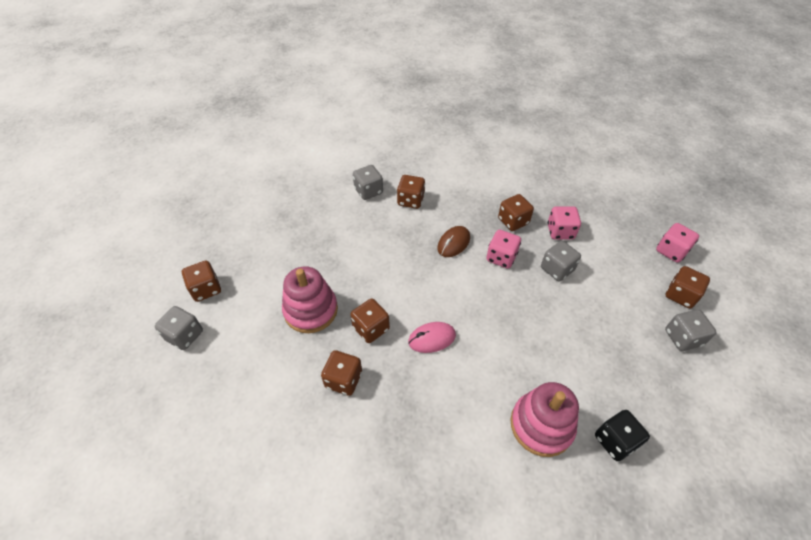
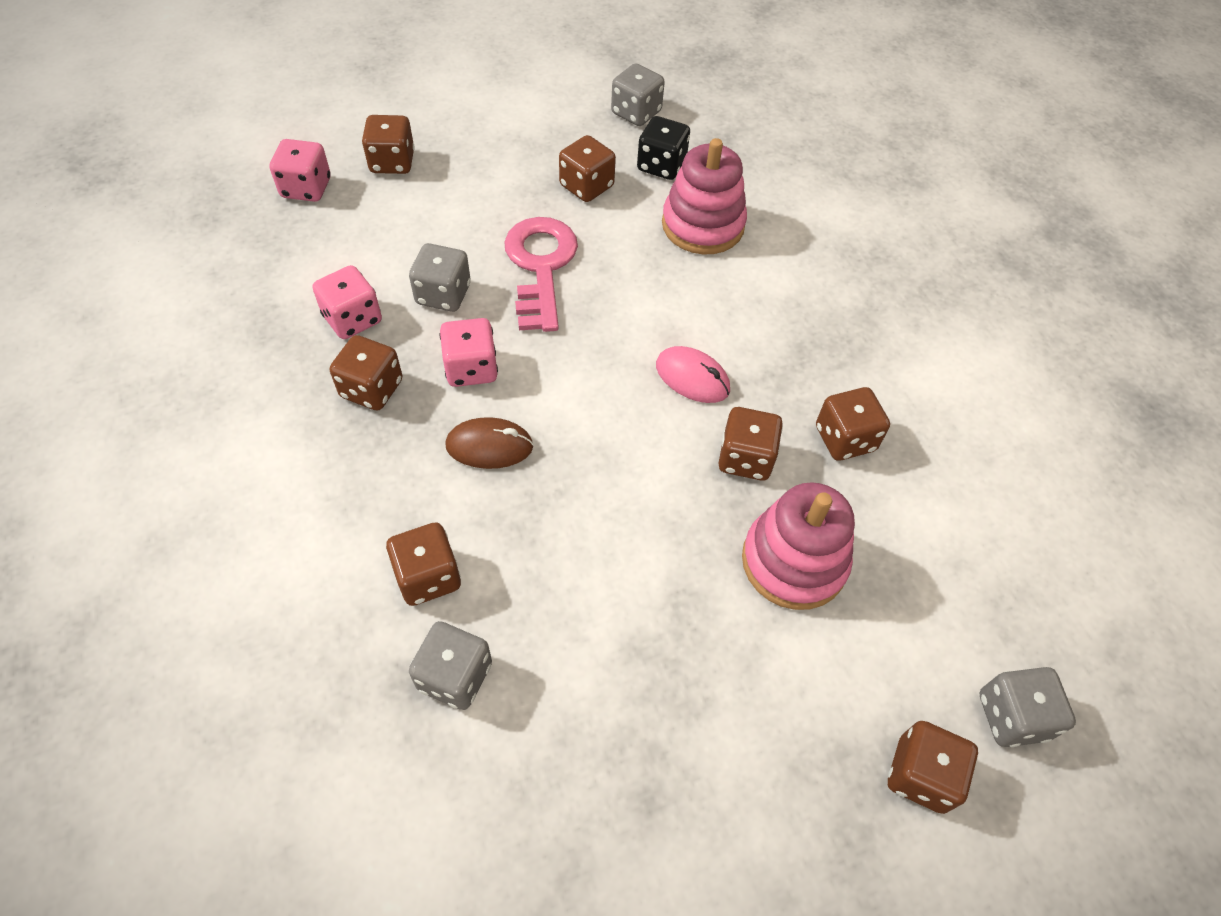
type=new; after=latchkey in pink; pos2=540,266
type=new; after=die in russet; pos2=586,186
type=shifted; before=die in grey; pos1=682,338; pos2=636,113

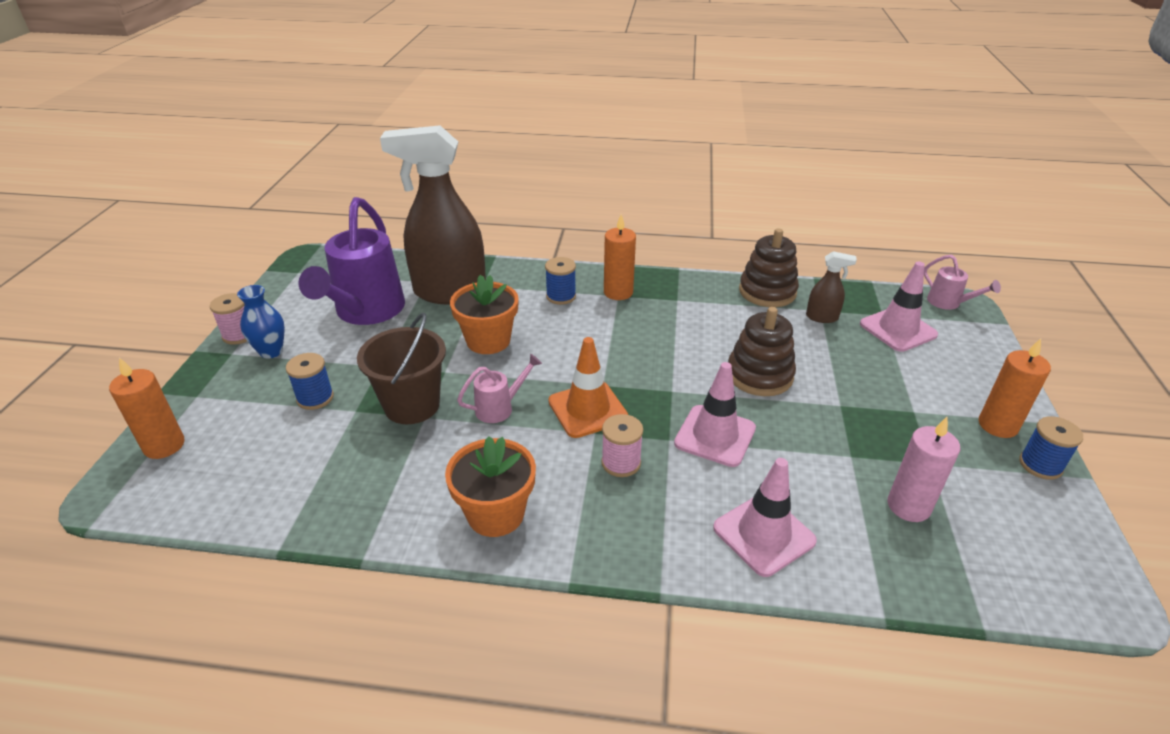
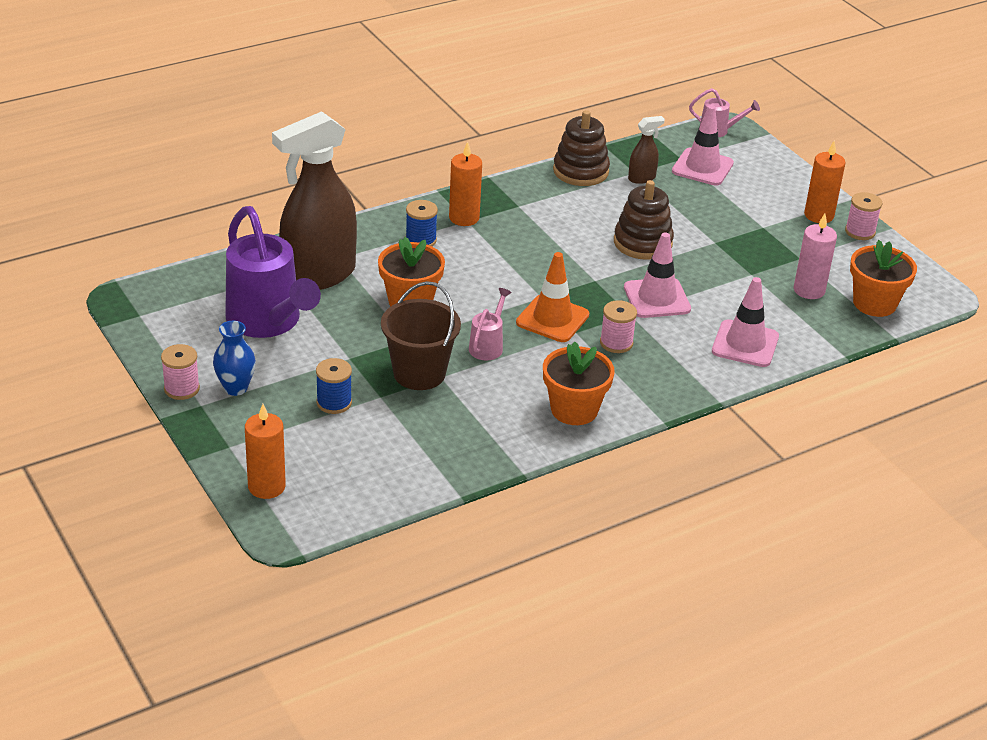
type=new; after=potted plant in orange-coloured; pos2=874,303
type=repainted; before=bobbin in royal blue; after=bobbin in pink; pos1=1040,465; pos2=860,232

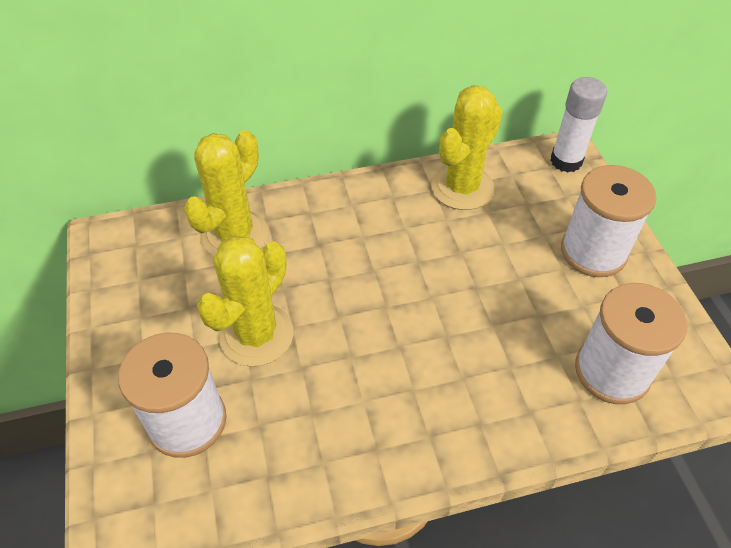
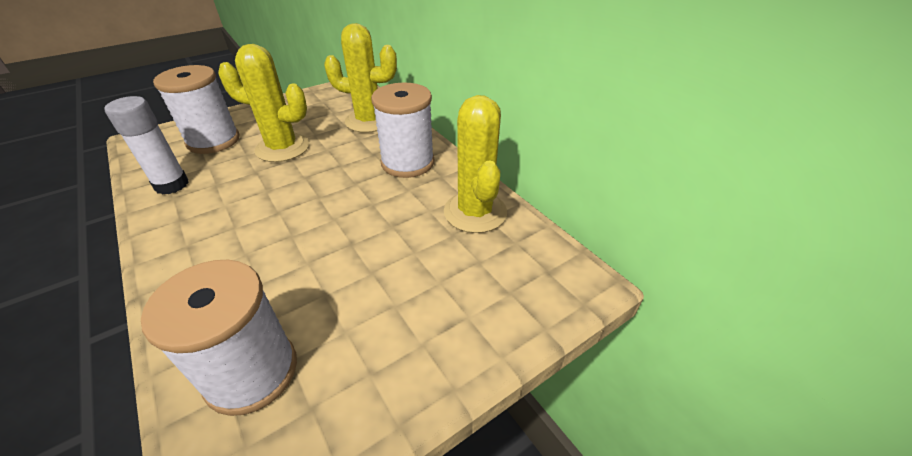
type=shifted; before=glue stick in snow-white; pos1=566,161; pos2=172,185
type=shifted; before=bobbin in snow-white; pos1=593,252; pos2=407,163
type=rotated; before=saguaro cactus in golden; pos1=462,188; pos2=475,212; turn=60

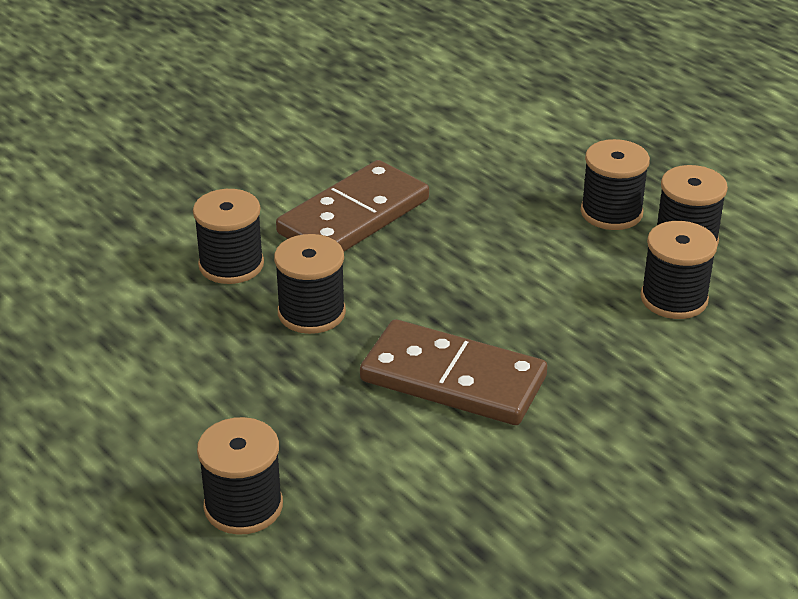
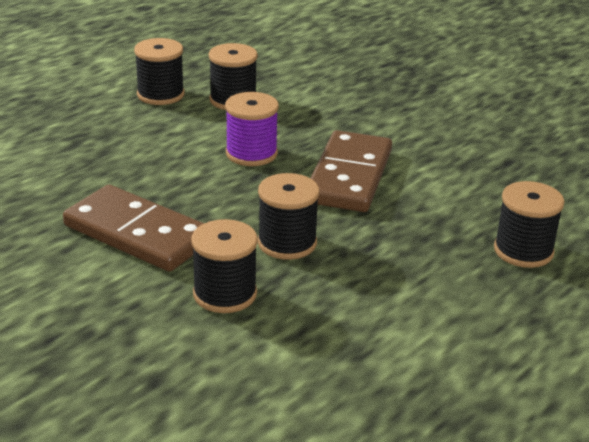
type=gone; before=bobbin in ebony; pos1=611,212
type=new; after=bobbin in violet; pos2=251,153

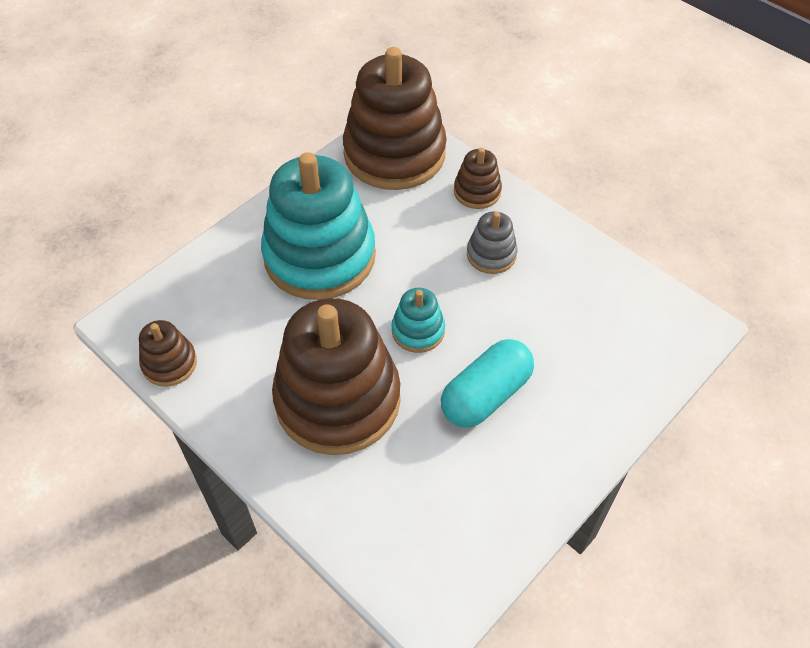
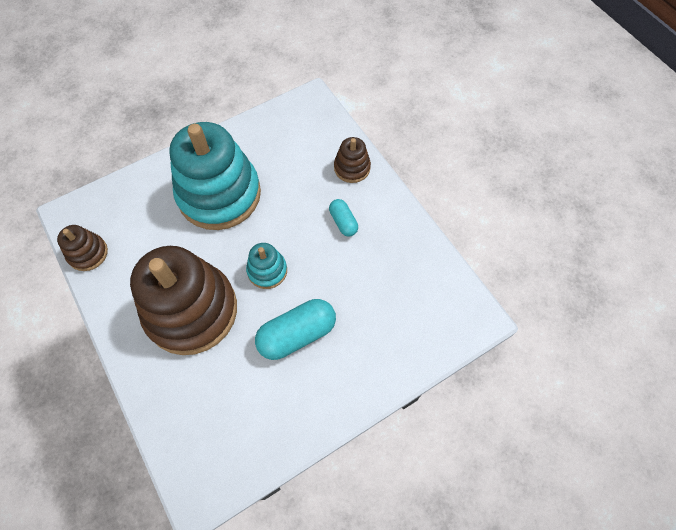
type=gone; before=stacking rings in russet; pos1=394,154
type=swapped; before=stacking rings in grey; after=pill shape in turquoise; pos1=491,254; pos2=343,222

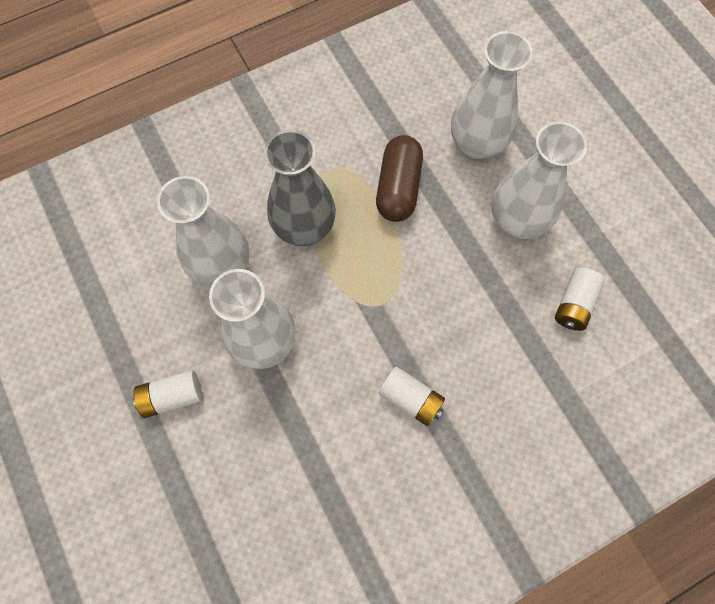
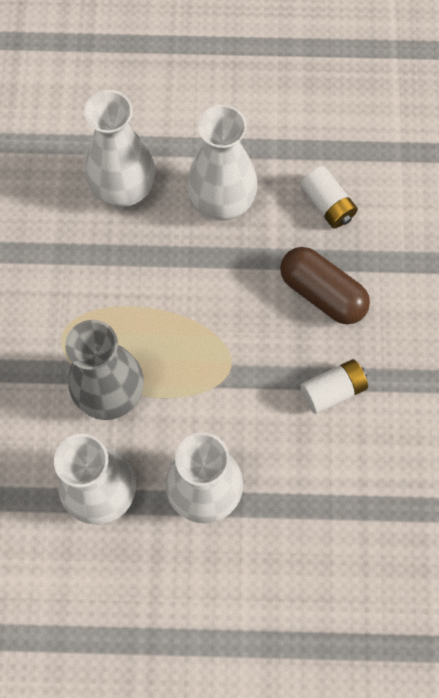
type=gone; before=power cell in snow-white; pos1=172,396
type=shifted; before=pill shape in russet; pos1=398,188; pos2=322,293

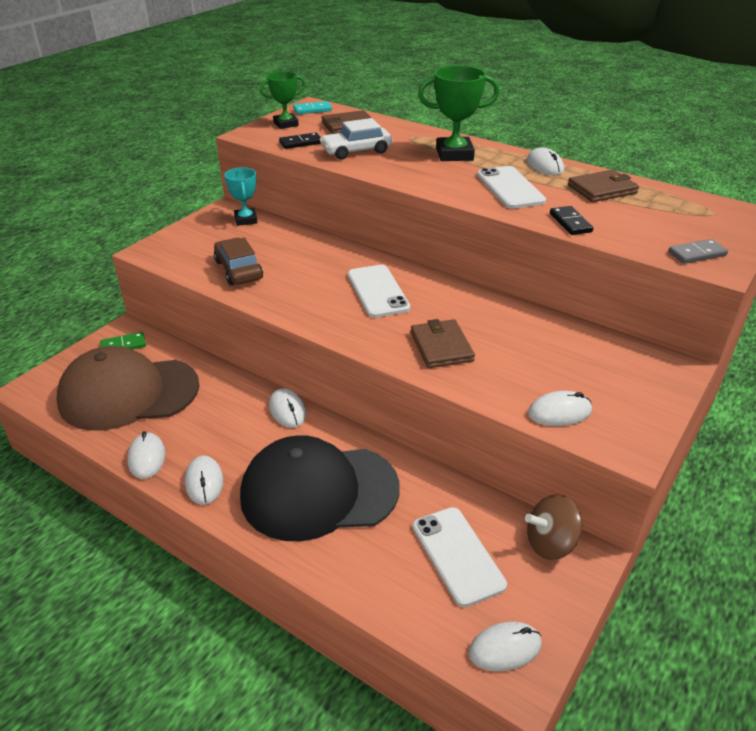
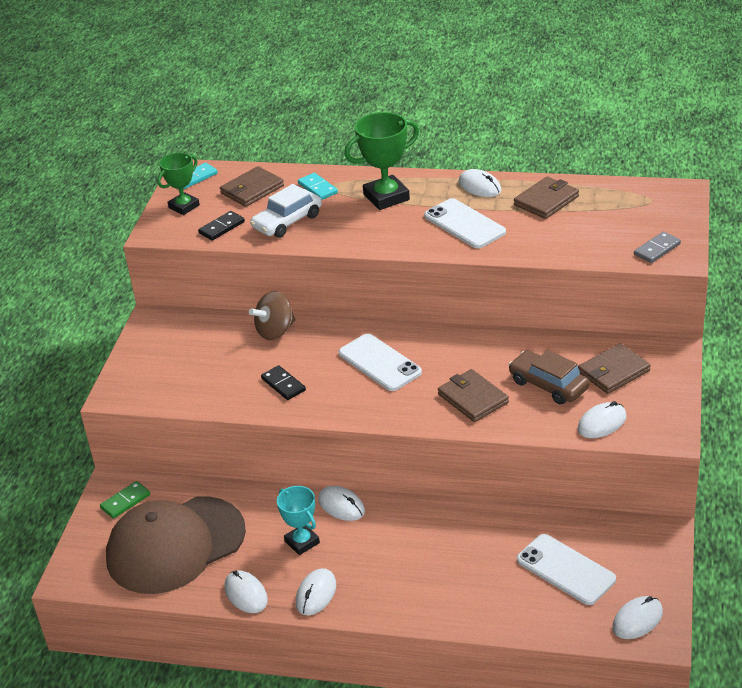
type=gone; before=baseball cap in ebony; pos1=319,491
type=new; after=domino in turquoise; pos2=318,188
type=new; after=wallet in russet; pos2=613,372
type=shifted; before=toy car in russet; pos1=239,270; pos2=548,385
type=shifted; before=award cup in turquoise; pos1=246,220; pos2=302,542
type=shifted; before=spinning top in russet; pos1=550,543; pos2=275,331
type=shifted; before=domino in ebony; pos1=570,223; pos2=283,384
type=rotated; before=PC mouse in snow-white; pos1=204,482; pos2=316,594; turn=60

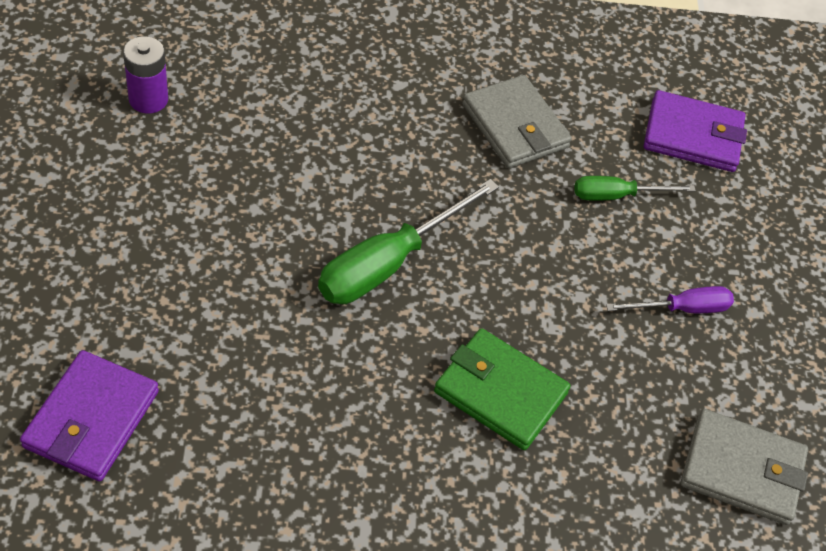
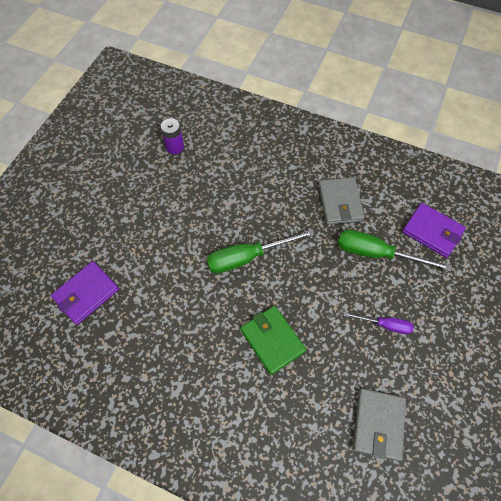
type=rotated; before=wallet in grey; pos1=742,470; pos2=378,424; turn=60
type=scaled; before=hand screwdriver in leaf-green; pos1=617,195; pos2=377,253; scale=1.73

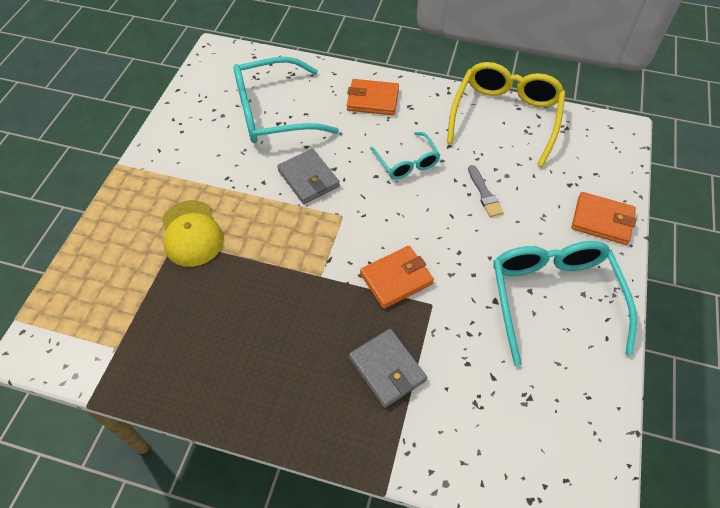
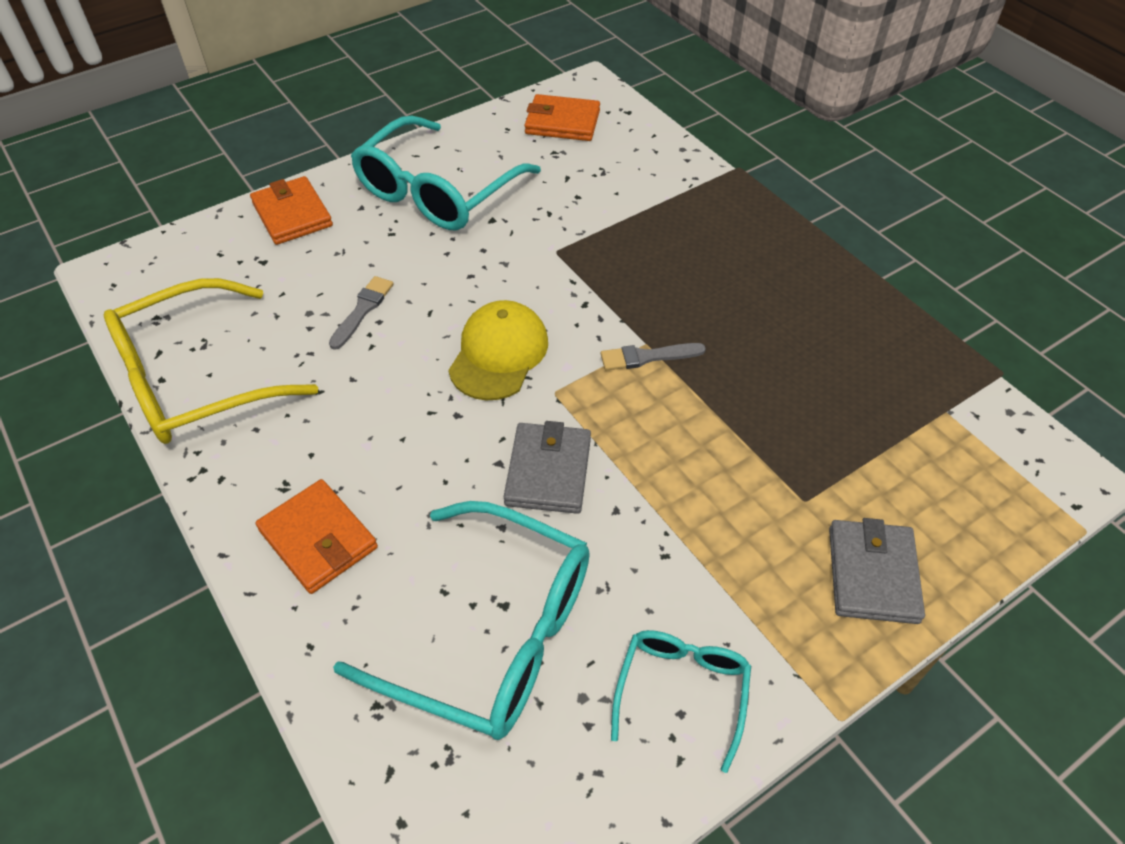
type=new; after=paint brush in grey; pos2=647,357
type=shifted; before=baseball cap in golden; pos1=191,233; pos2=498,354
type=shifted; before=wallet in grey; pos1=387,369; pos2=872,574
type=shifted; before=wallet in orange-coloured; pos1=396,278; pos2=562,122
type=shifted; before=eyeglasses in turquoise; pos1=407,162; pos2=682,691

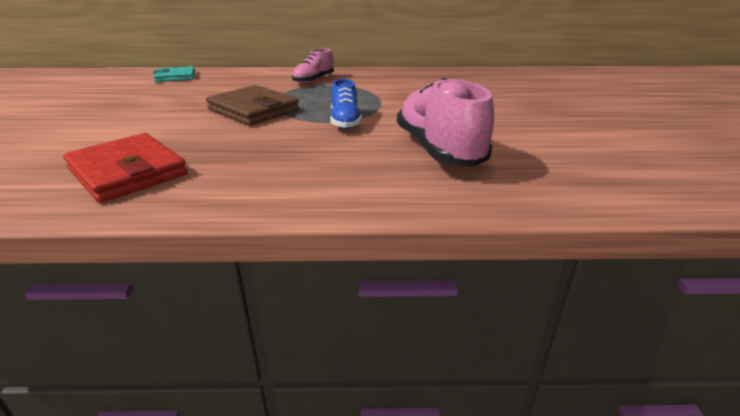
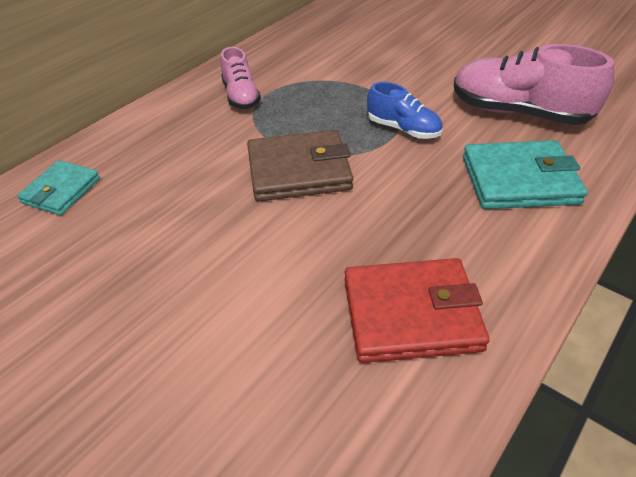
type=new; after=wallet in turquoise; pos2=519,180

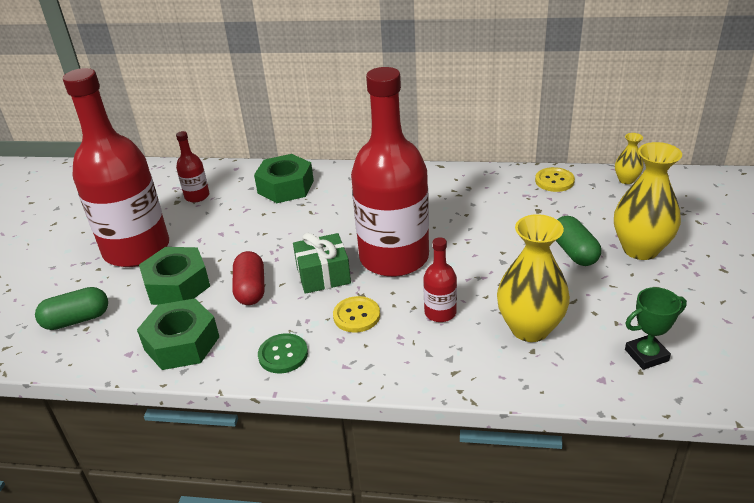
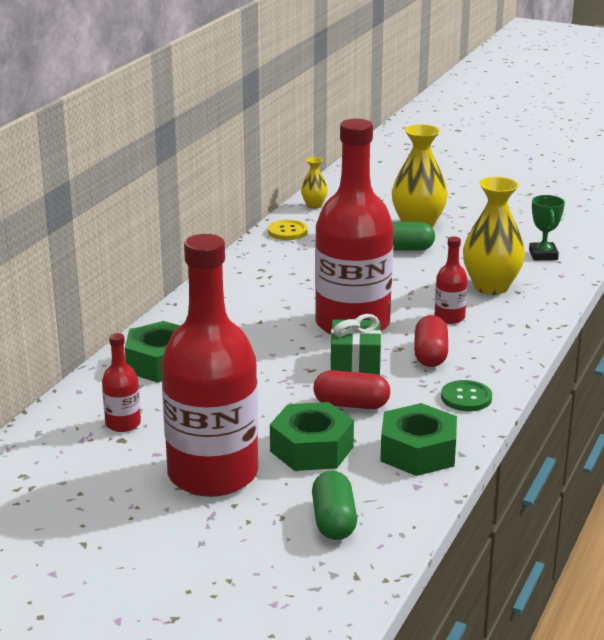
type=swapped; before=sewing button in golden; after=pill shape in red; pos1=356,316; pos2=430,355

